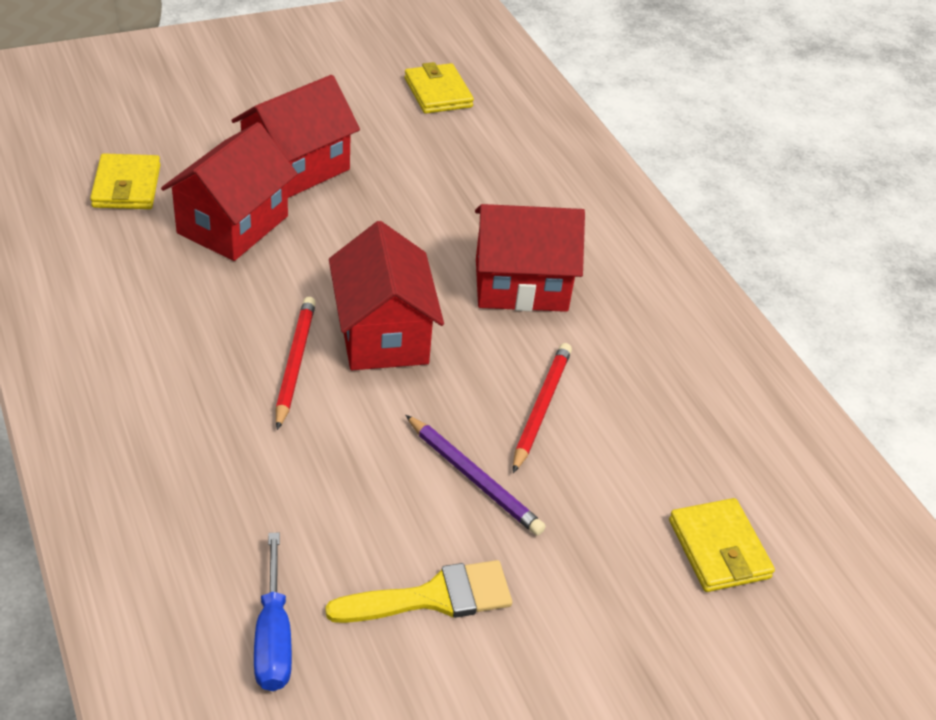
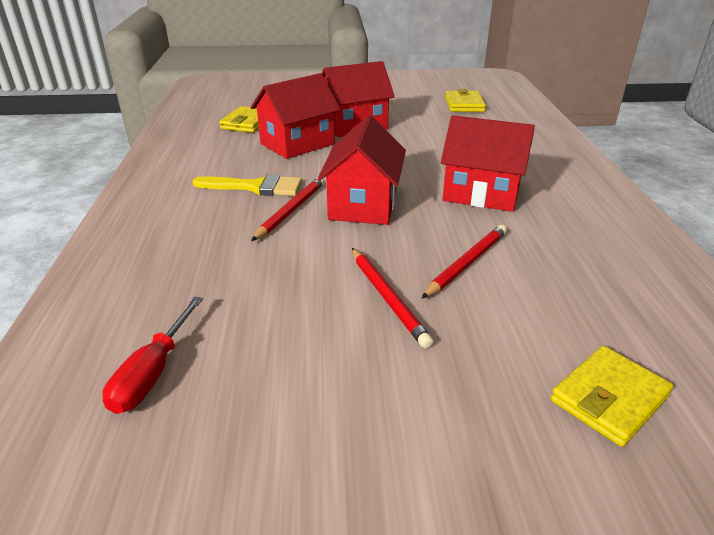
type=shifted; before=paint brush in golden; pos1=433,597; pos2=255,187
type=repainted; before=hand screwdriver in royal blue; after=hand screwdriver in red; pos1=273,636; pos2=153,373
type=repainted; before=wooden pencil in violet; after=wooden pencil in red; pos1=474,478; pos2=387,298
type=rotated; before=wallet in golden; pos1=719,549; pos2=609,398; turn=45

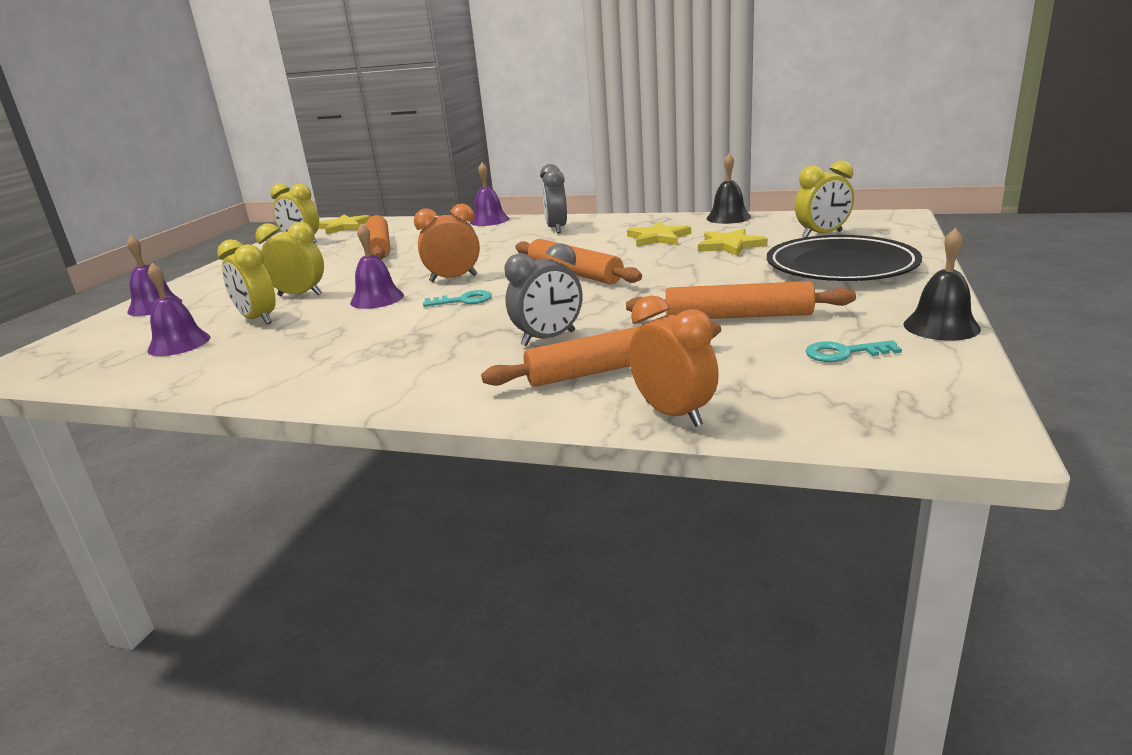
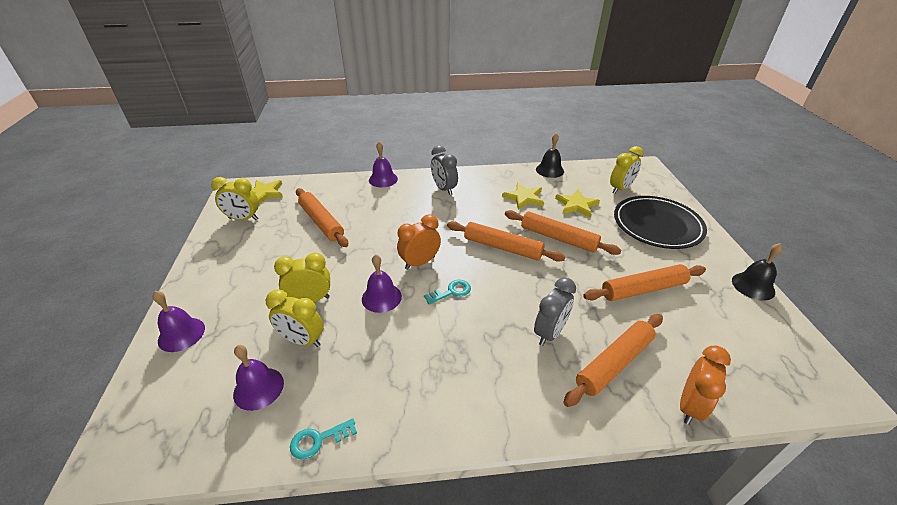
type=new; after=dough roller in orange-coloured; pos2=558,238
type=shifted; before=latchkey in turquoise; pos1=844,353; pos2=318,440
type=rotated; before=bedside clock in orange-coloured; pos1=673,414; pos2=690,406; turn=90

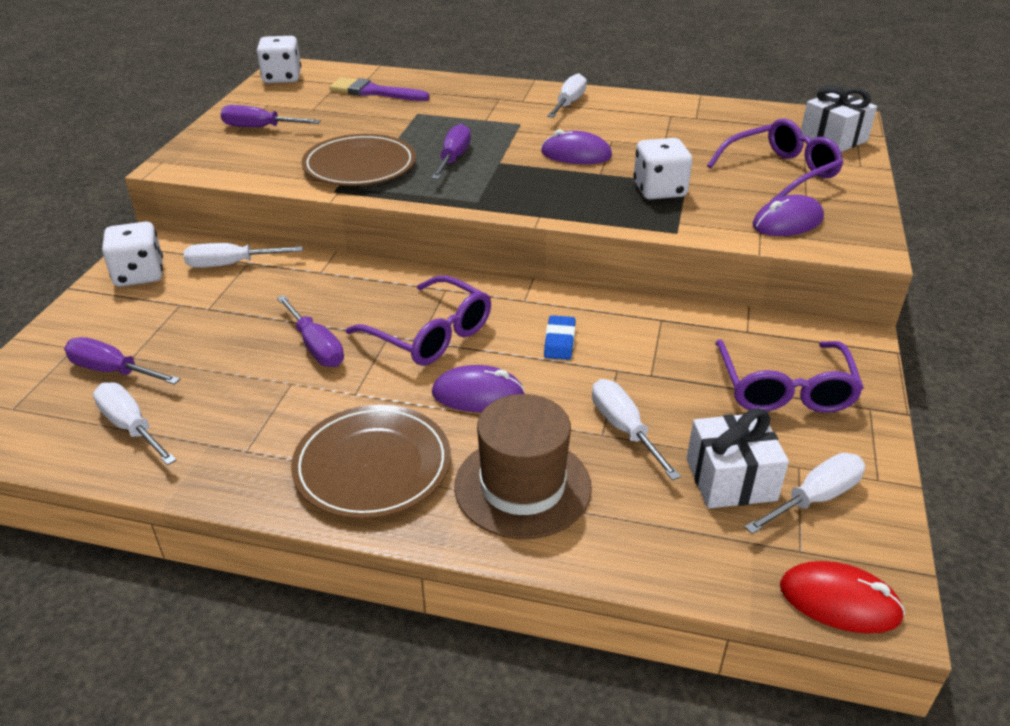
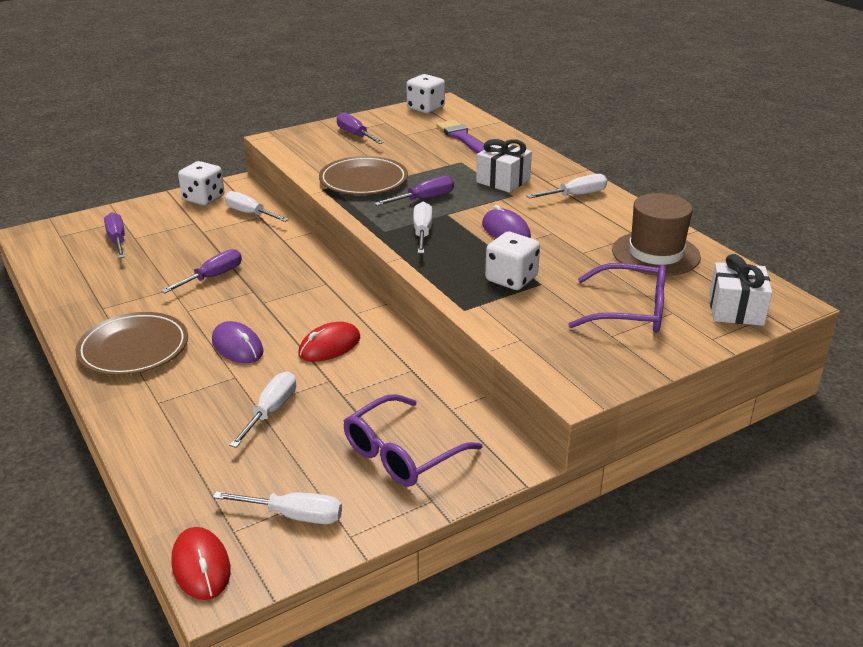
type=gone; before=eyeglasses in violet; pos1=431,335
type=gone; before=PC mouse in violet; pos1=787,222
type=shifted; before=hand screwdriver in snow-white; pos1=131,427; pos2=422,233
type=shifted; before=top hat in russet; pos1=522,486; pos2=655,254
type=shifted; before=gift in snow-white; pos1=730,479; pos2=503,181
type=swapped; before=gum eraser in royal blue; after=PC mouse in red; pos1=559,341; pos2=329,346
type=rotated; before=hand screwdriver in violet; pos1=316,346; pos2=212,277; turn=-150

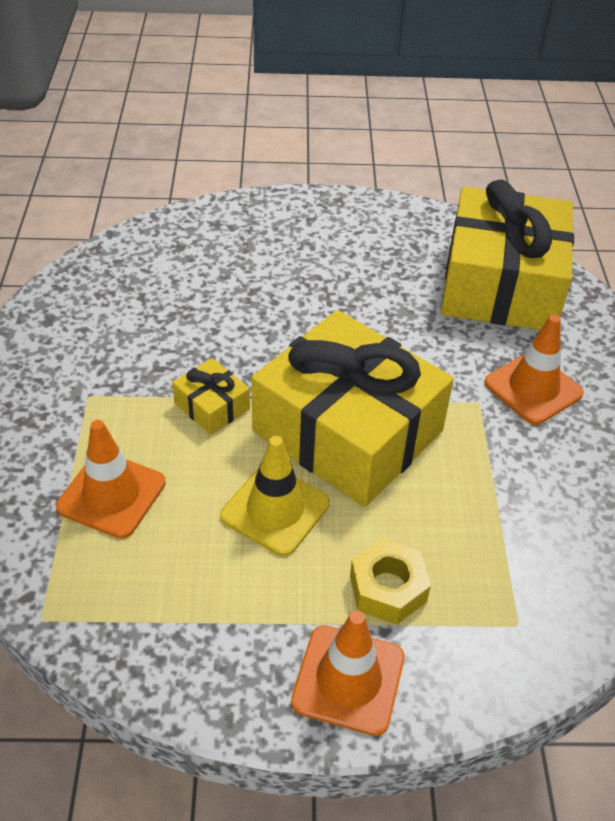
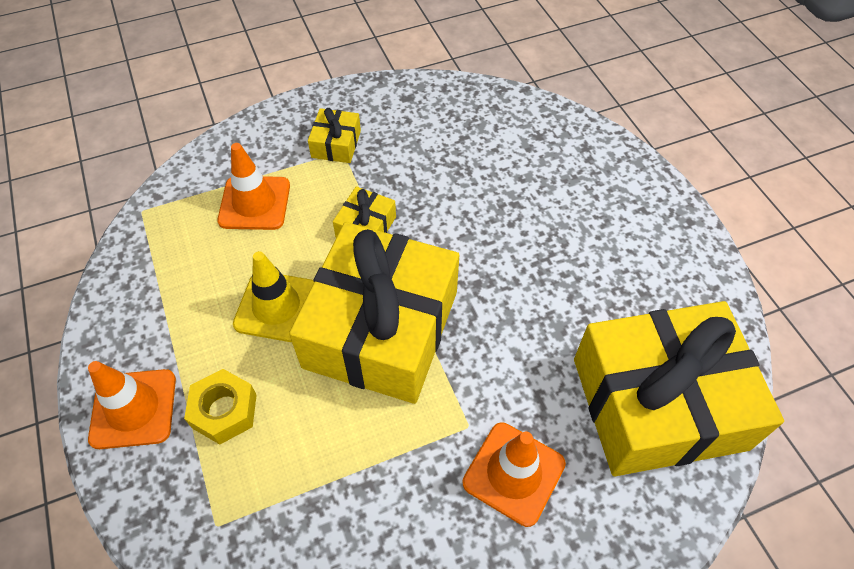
type=new; after=gift in golden; pos2=336,144

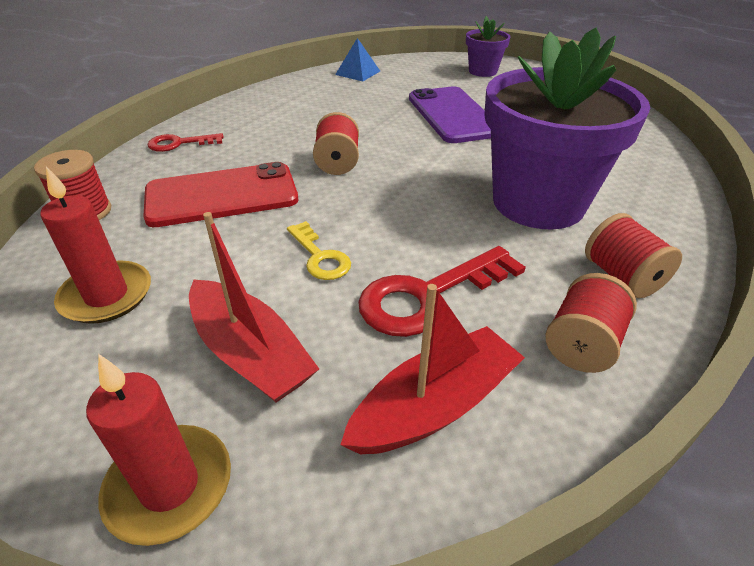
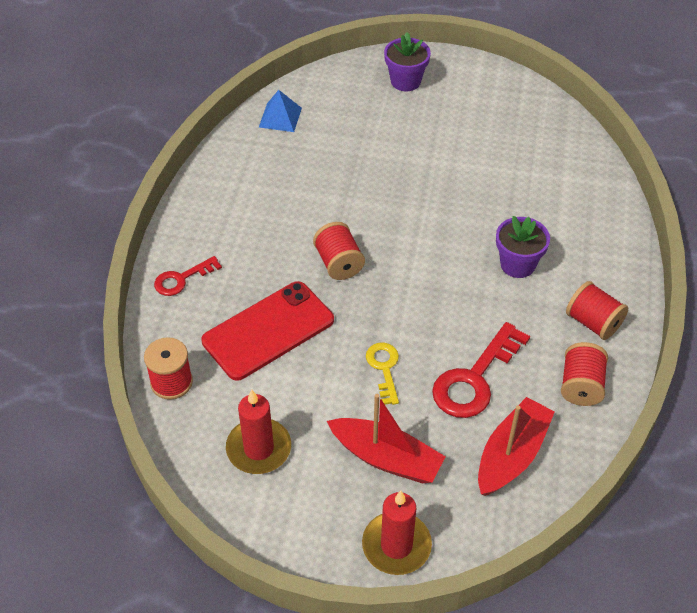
type=gone; before=mobile phone in violet; pos1=452,115
type=rotated; before=latchkey in golden; pos1=320,257; pos2=384,368; turn=-135
type=scaled; before=potted plant in violet; pos1=538,203; pos2=517,264; scale=0.47

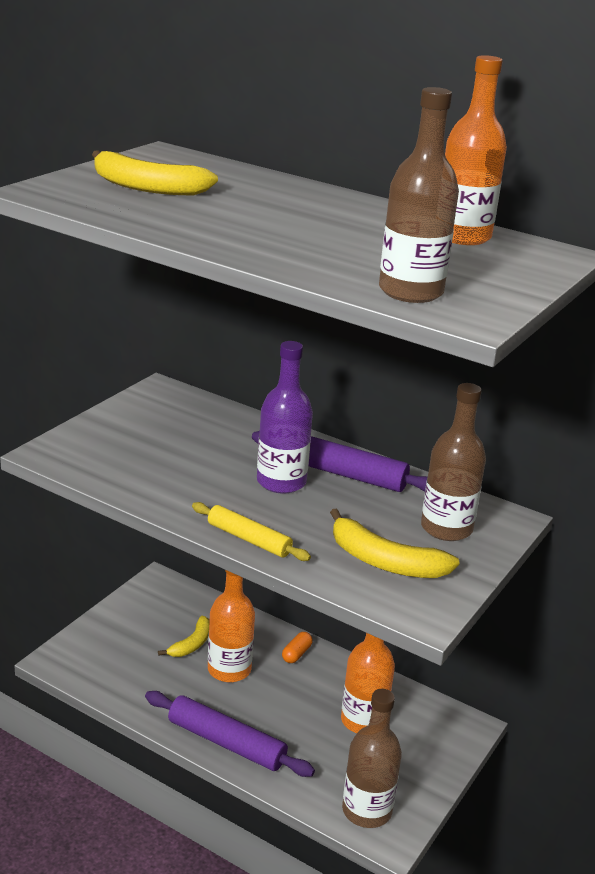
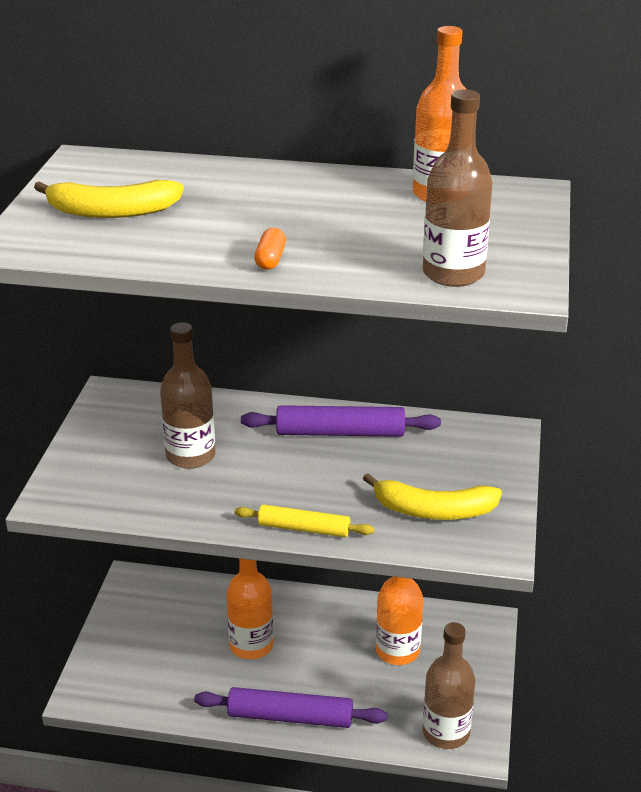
type=gone; before=banana fruit in golden; pos1=191,644
type=gone; before=drink bottle in violet; pos1=281,482
type=shifted; before=pill shape in orange-coloured; pos1=296,654; pos2=270,259
type=shifted; before=drink bottle in russet; pos1=446,528; pos2=190,455

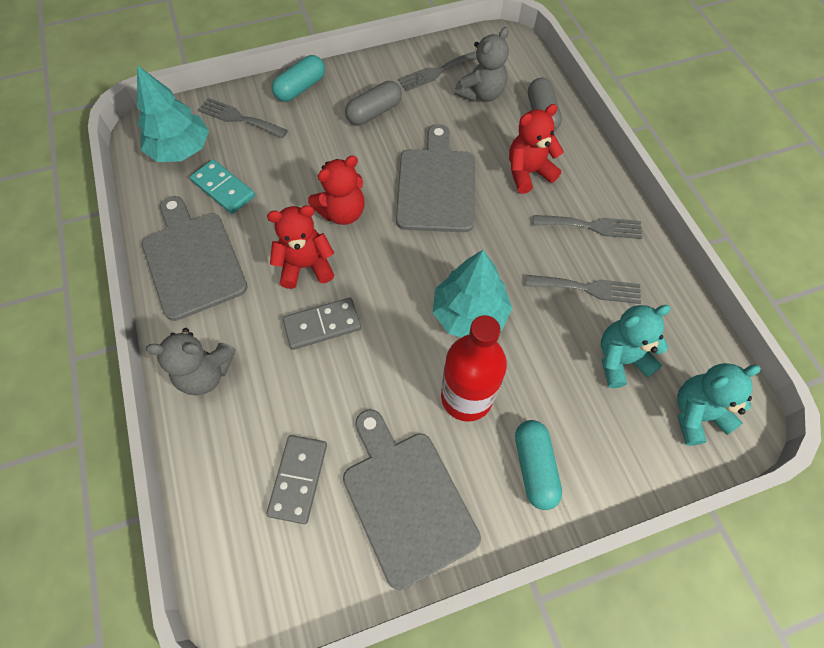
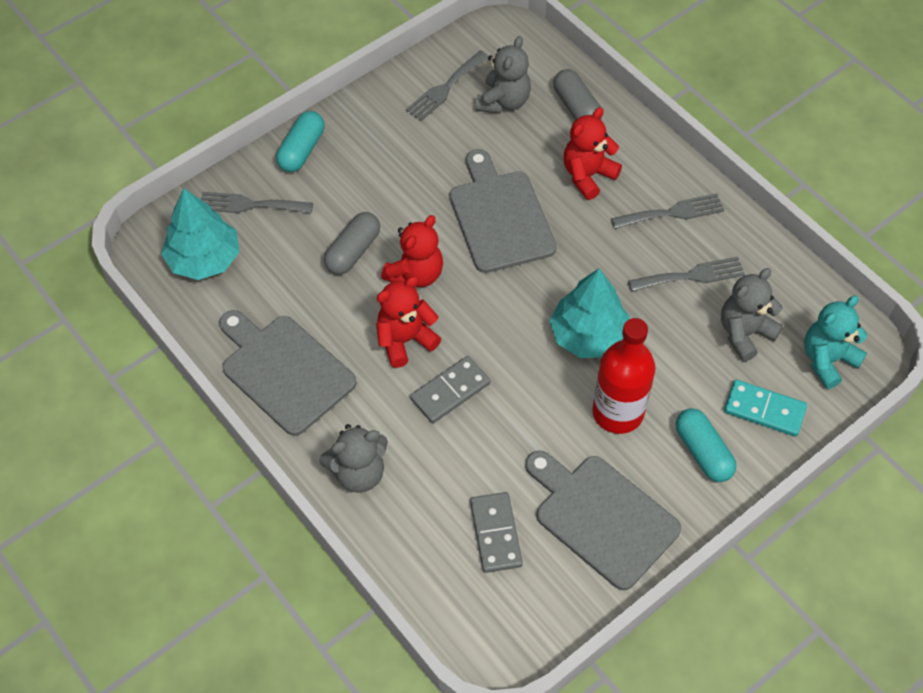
type=shifted; before=domino in turquoise; pos1=223,189; pos2=764,410
type=shifted; before=pill shape in grey; pos1=374,112; pos2=353,251
type=repainted; before=teddy in turquoise; after=teddy in grey; pos1=620,359; pos2=744,333

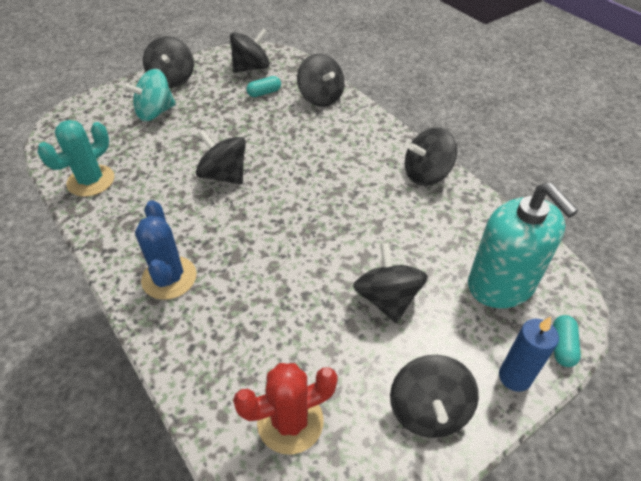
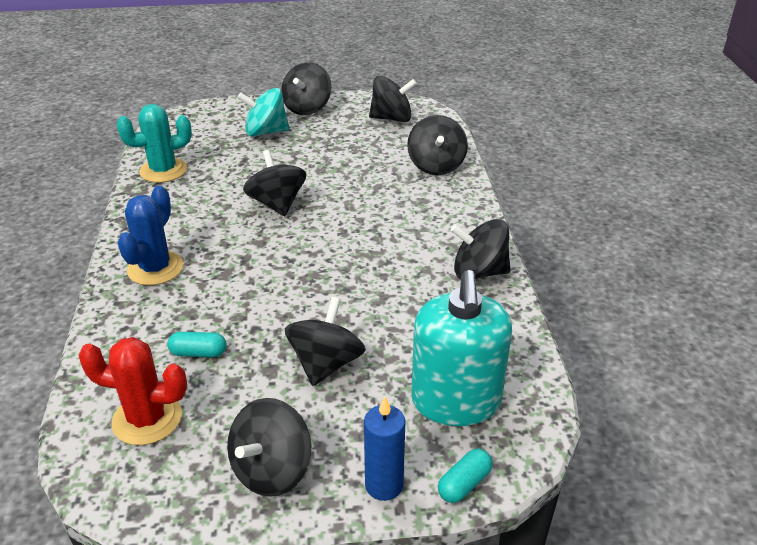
type=shifted; before=pill shape in turquoise; pos1=264,93; pos2=198,353

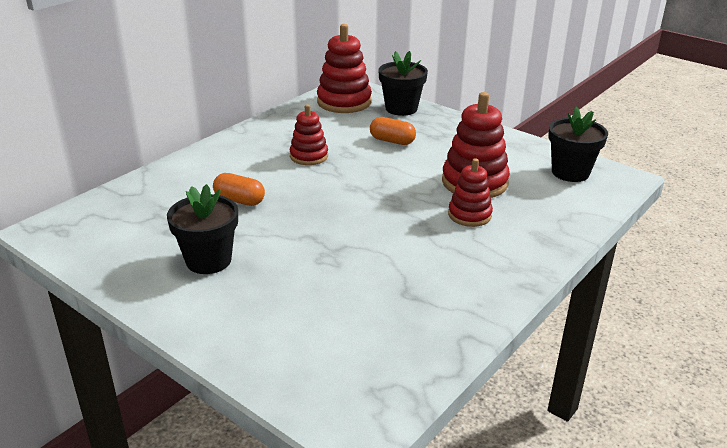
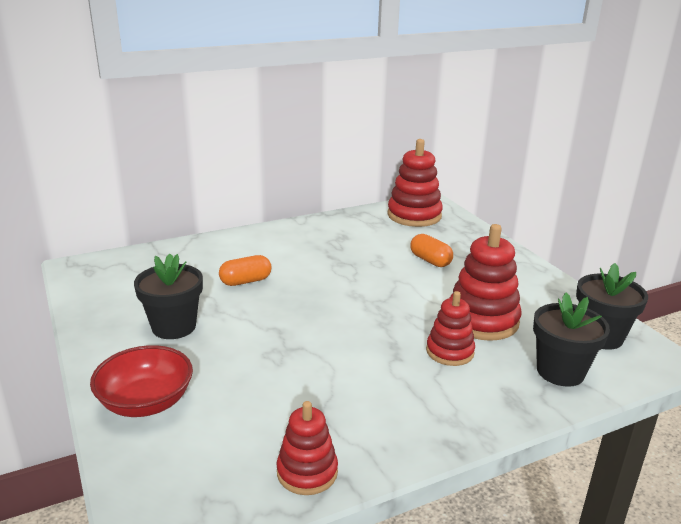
type=new; after=bowl in red; pos2=146,402
type=shifted; before=stacking rings in red; pos1=309,156; pos2=307,472
type=shifted; before=potted plant in ebony; pos1=401,108; pos2=560,371
type=rotated; before=pill shape in orange-coloured; pos1=239,200; pos2=246,281; turn=-75

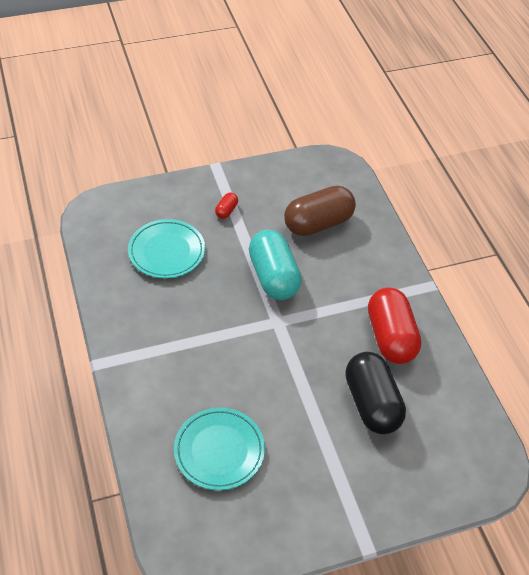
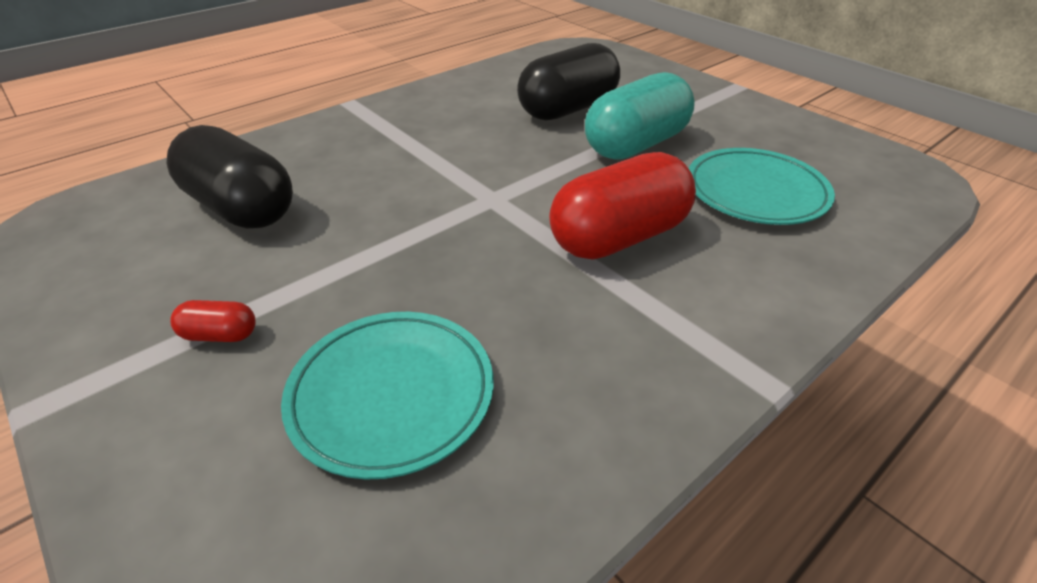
type=shifted; before=pill shape in turquoise; pos1=273,277; pos2=636,145
type=shifted; before=pill shape in red; pos1=390,337; pos2=619,237
type=repainted; before=pill shape in russet; after=pill shape in ebony; pos1=318,223; pos2=241,208

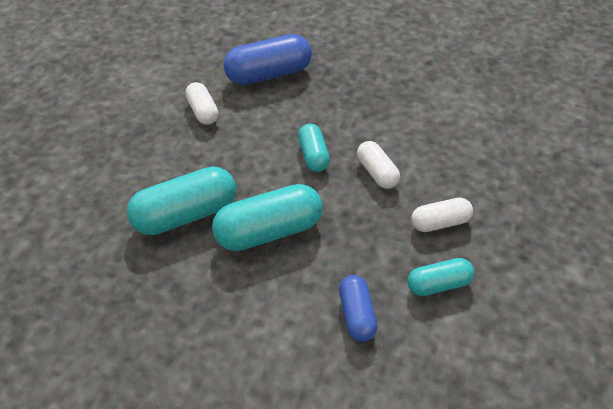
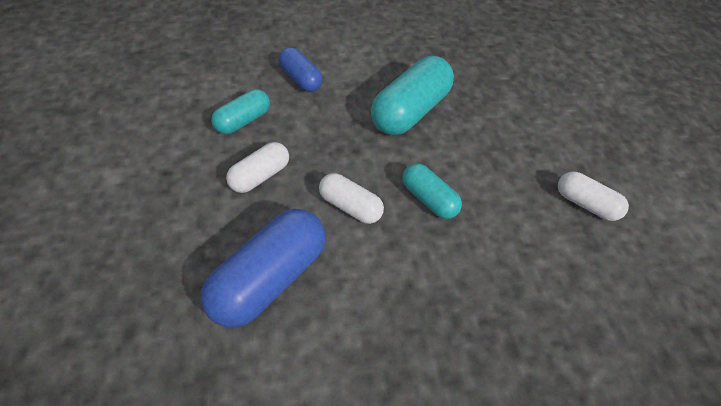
type=gone; before=pill shape in turquoise; pos1=186,214
type=shifted; before=pill shape in royal blue; pos1=269,74; pos2=270,277

